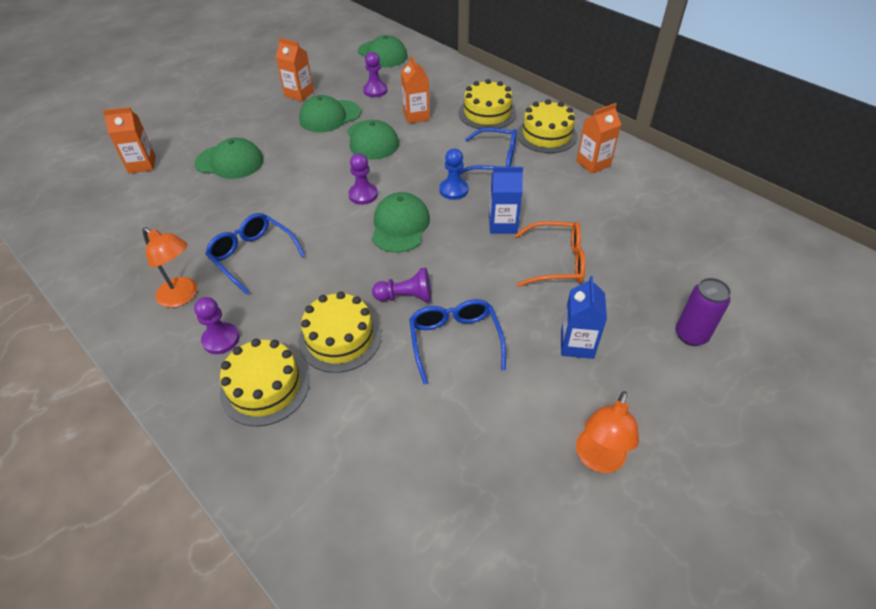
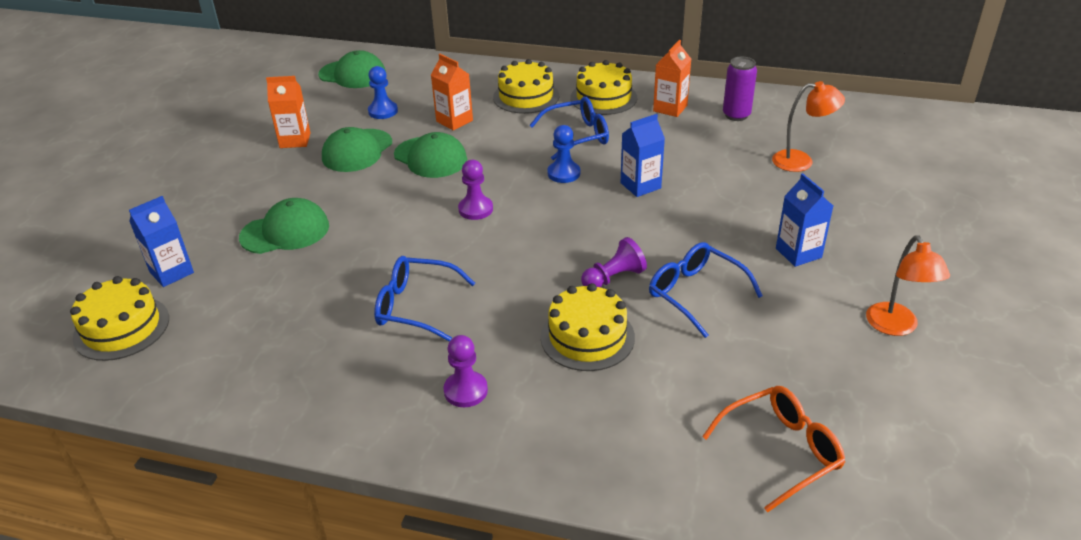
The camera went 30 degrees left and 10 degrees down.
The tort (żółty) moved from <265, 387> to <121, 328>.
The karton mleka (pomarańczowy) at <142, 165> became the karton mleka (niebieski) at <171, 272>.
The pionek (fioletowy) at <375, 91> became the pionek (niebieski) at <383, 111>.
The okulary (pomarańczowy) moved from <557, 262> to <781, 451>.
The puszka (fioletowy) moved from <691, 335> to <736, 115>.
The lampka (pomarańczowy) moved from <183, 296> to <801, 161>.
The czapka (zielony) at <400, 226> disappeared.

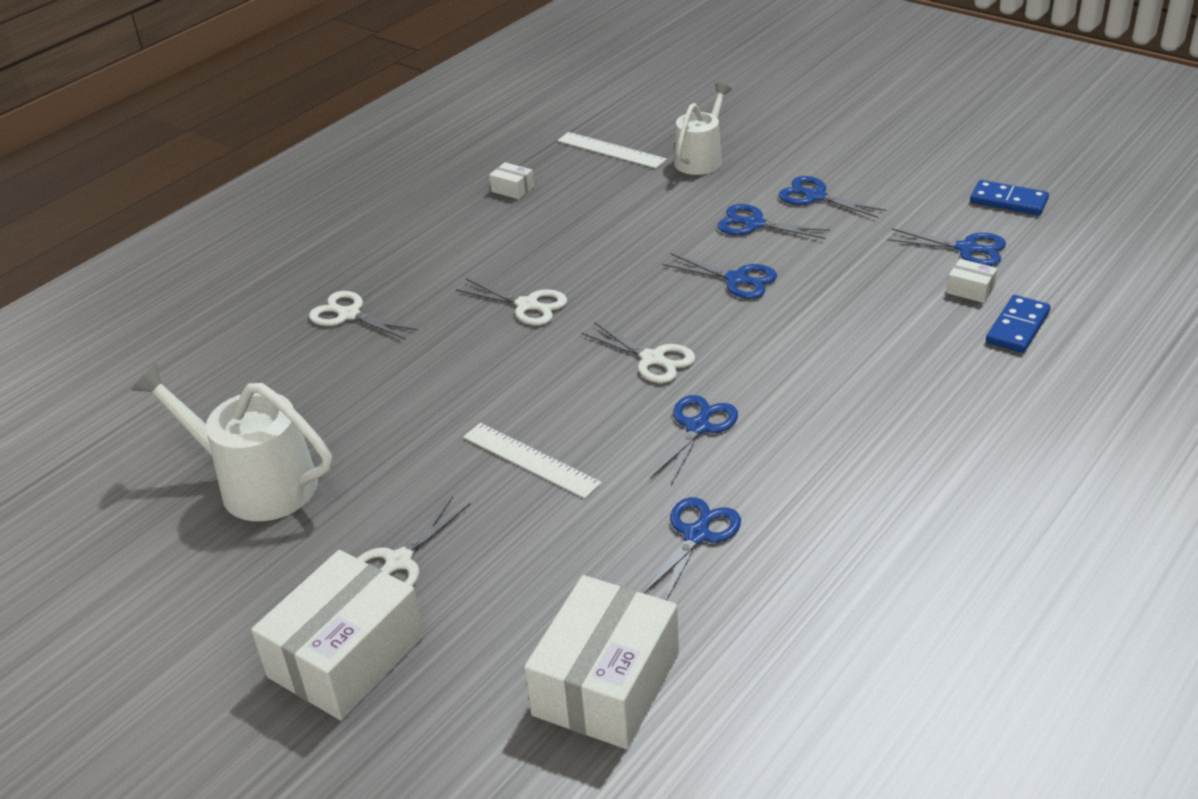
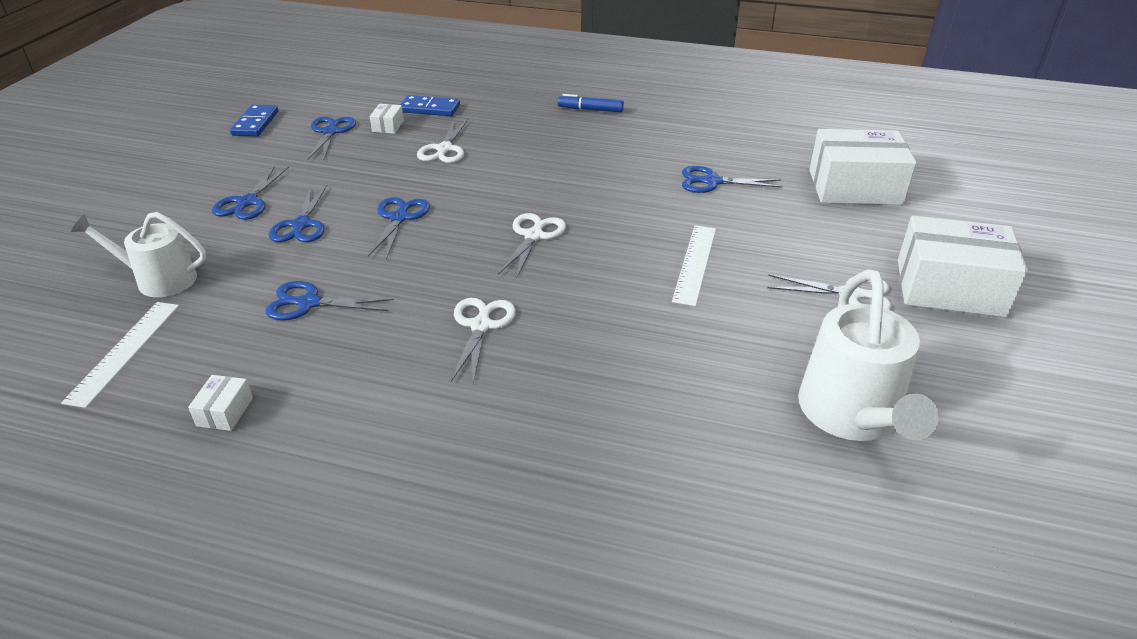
The camera went 115 degrees left and 0 degrees up.
The nożyczki (niebieski) moved from <698, 427> to <308, 303>.
The nożyczki (biały) moved from <349, 315> to <444, 149>.
The flamaster (niebieski) at <590, 109> appeared.

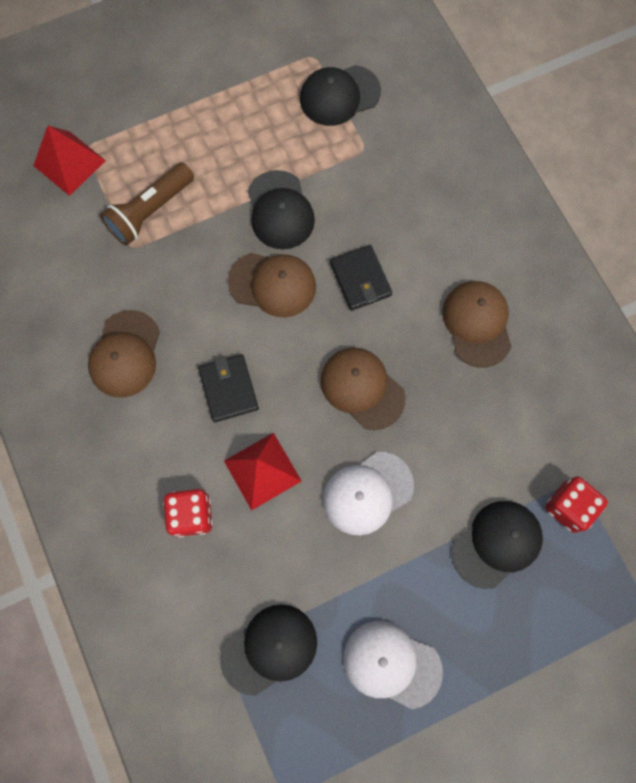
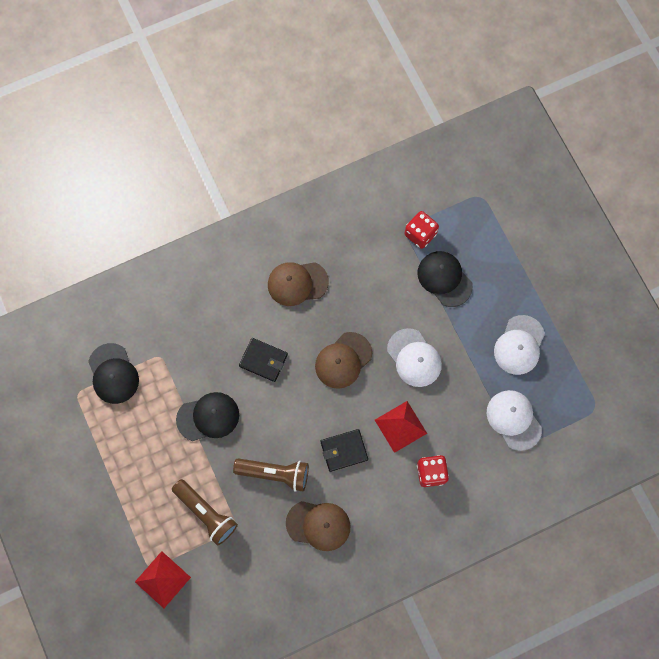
The camera went 90 degrees left and 0 degrees up.
The latarka (brązowy) at <275, 474> appeared.
The portfel (czarny) at <360, 279> turned 45 degrees clockwise.
The czapka (czarny) at <269, 649> became the czapka (biały) at <514, 420>.
The czapka (brązowy) at <272, 284> disappeared.

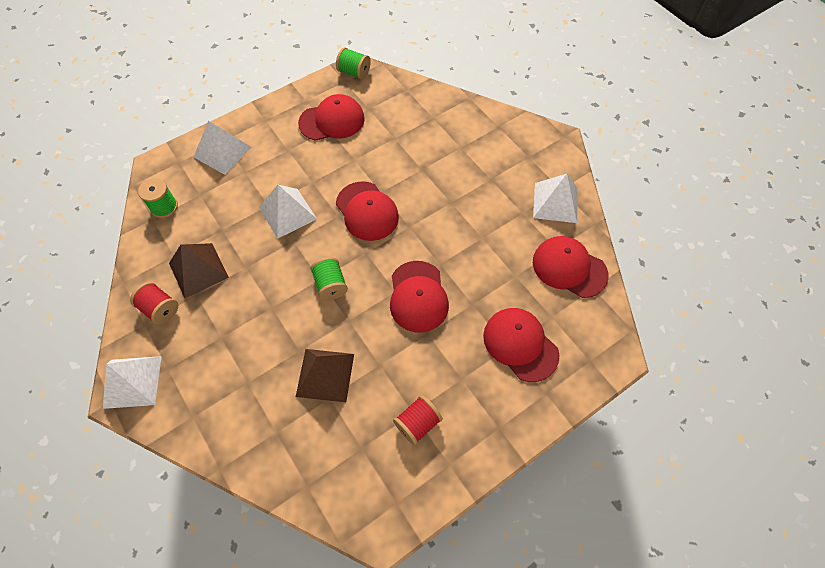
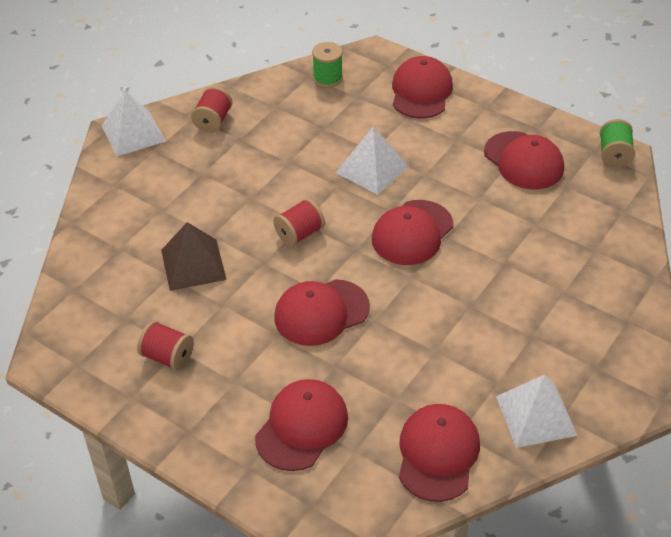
The camera went 70 degrees right and 15 degrees down.
The szpulka (zielony) at <330, 285> became the szpulka (czerwony) at <299, 234>.
The piramida (biały) at <222, 152> was replaced by the czapka (czerwony) at <421, 91>.
The piramida (brązowy) at <198, 270> disappeared.

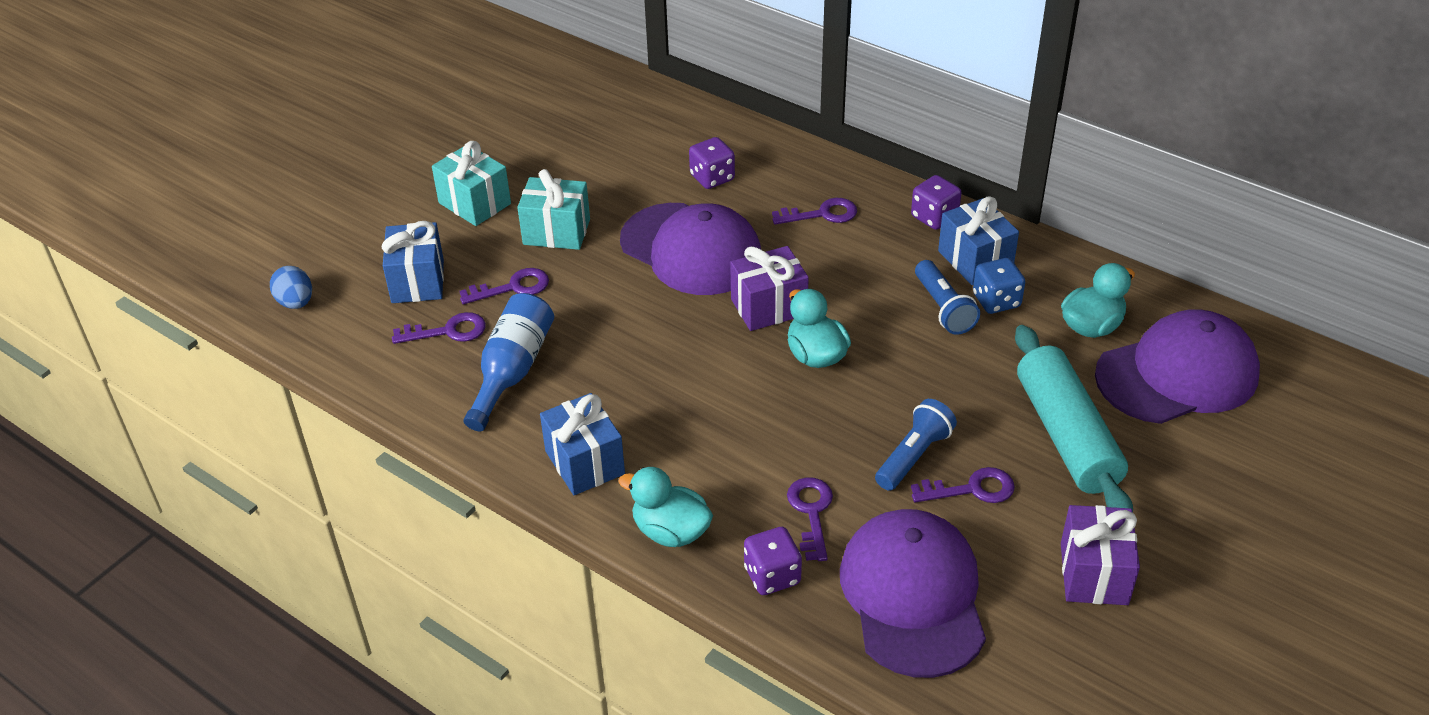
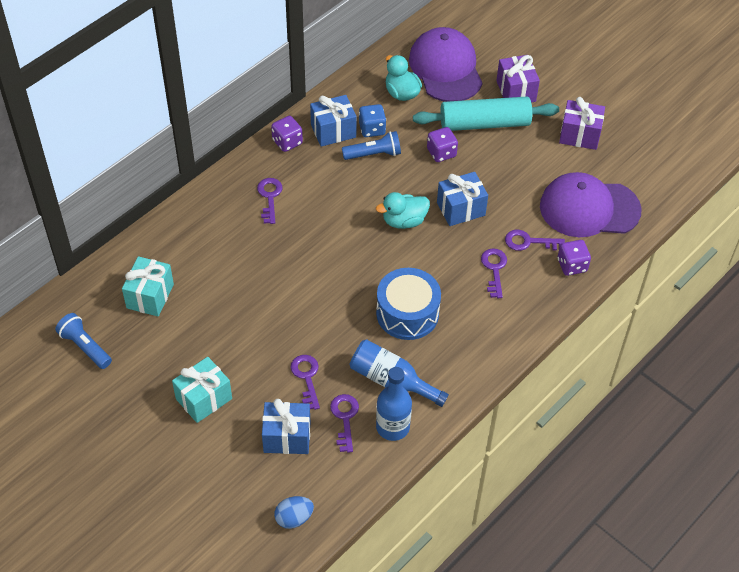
The camera went 85 degrees left and 10 degrees up.
The latarka (niebieski) moved from <914, 456> to <85, 347>.
The prezent (turkusowy) moved from <556, 232> to <150, 296>.
The bęben (niebieski) at <407, 313> appeared.
The butelka (niebieski) at <392, 427> appeared.
The kostka do gry (fioletowy) moved from <712, 178> to <441, 153>.
The prezent (niebieski) moved from <584, 462> to <461, 209>.
The klucz (fioletowy) moved from <971, 489> to <494, 269>.
The prezent (fioletowy) moved from <769, 307> to <516, 91>.
The kaczka (turkusowy) at <670, 531> disappeared.
The czapka (fioletowy) at <691, 249> disappeared.

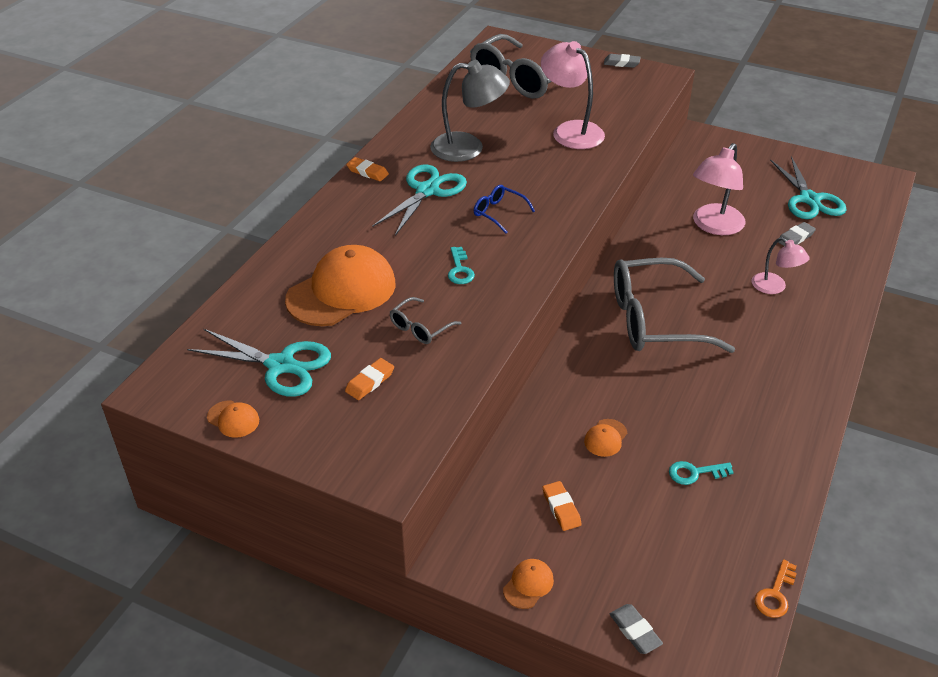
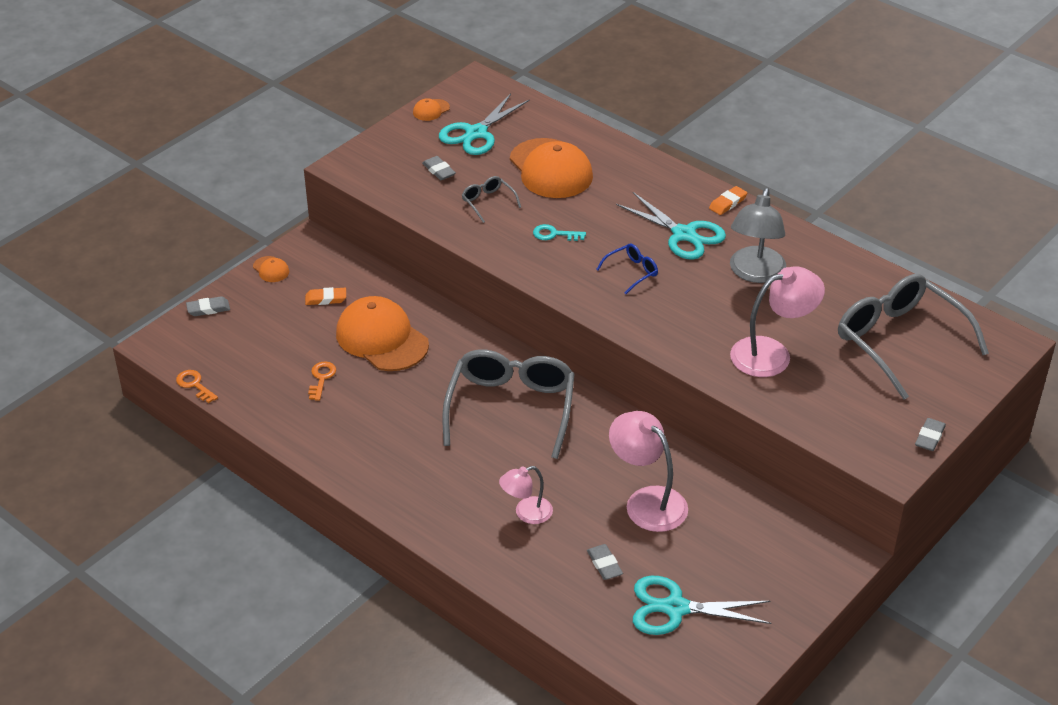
The camera went 105 degrees right and 0 degrees up.
The klucz (turkusowy) at <695, 473> became the klucz (pomarańczowy) at <321, 378>.
The czapka (pomarańczowy) at <605, 438> changed to 2.38 times the size.
The gumka do mazania (pomarańczowy) at <370, 382> became the gumka do mazania (szary) at <439, 171>.

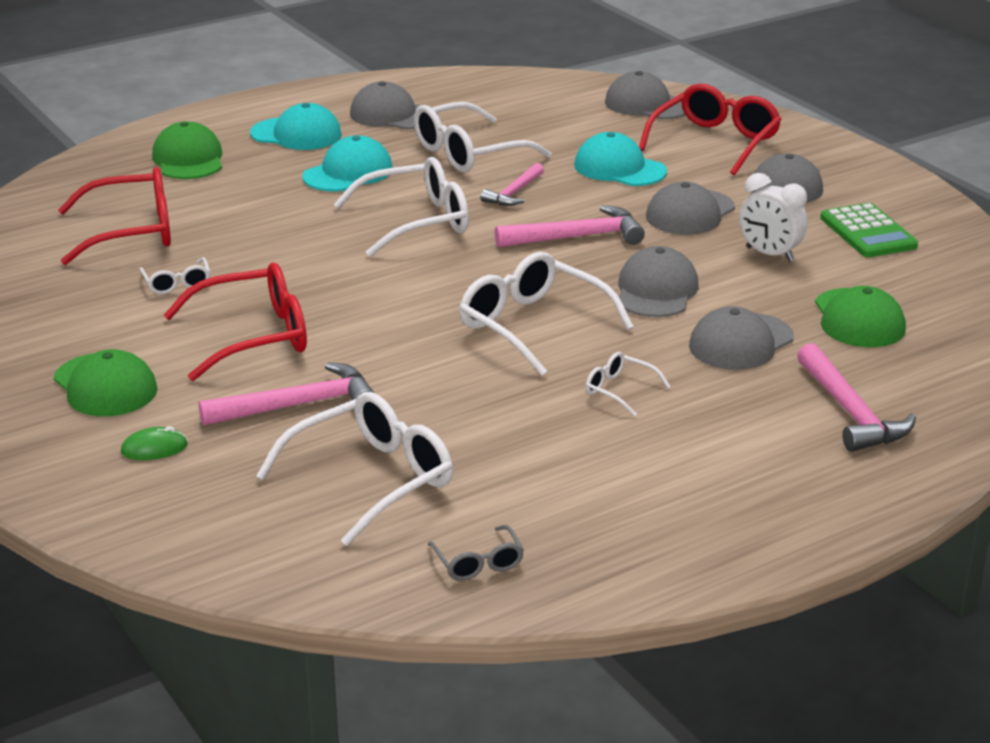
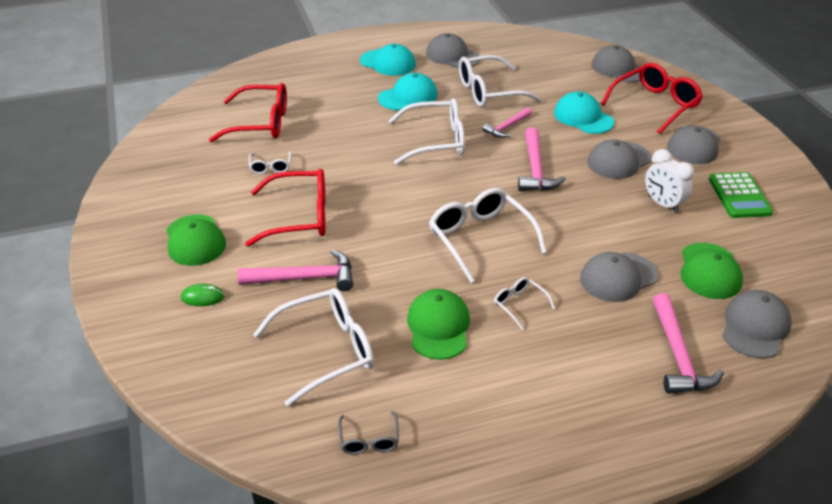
The camera went 15 degrees right and 10 degrees up.
The czapka (zielony) moved from <188, 159> to <438, 327>.
The młotek (różowy) at <577, 237> turned 90 degrees clockwise.
The czapka (szary) moved from <656, 291> to <755, 327>.

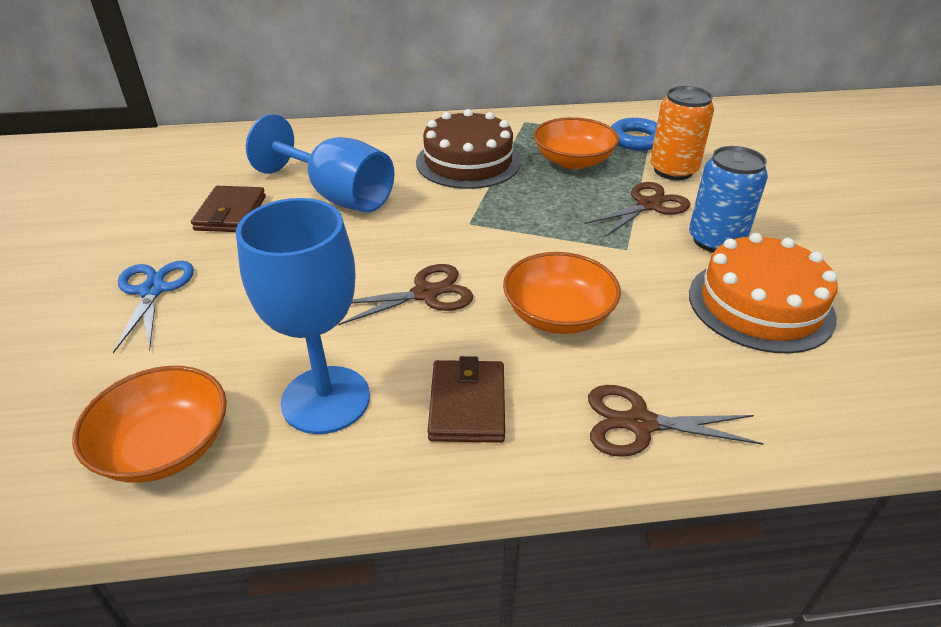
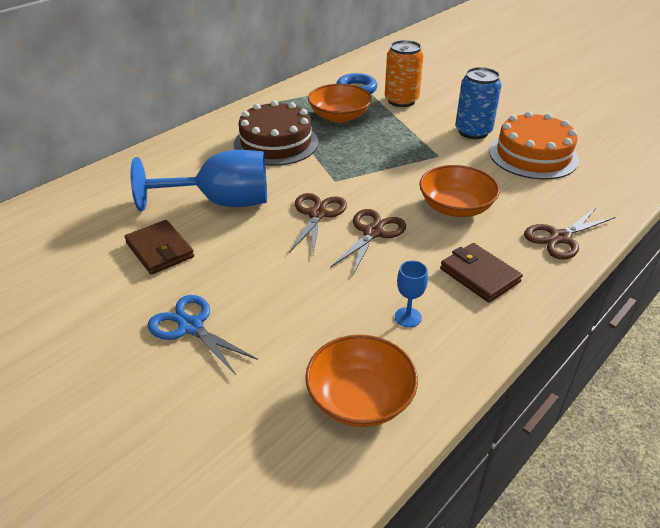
The camera went 40 degrees left and 0 degrees up.
The nożyczki (brązowy) moved from <648, 205> to <317, 214>.
The kielich (niebieski) at <325, 399> changed to 0.42 times the size.

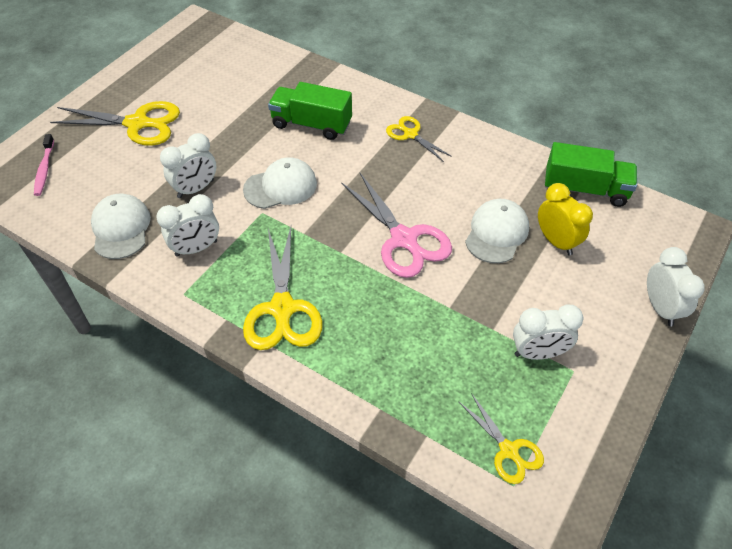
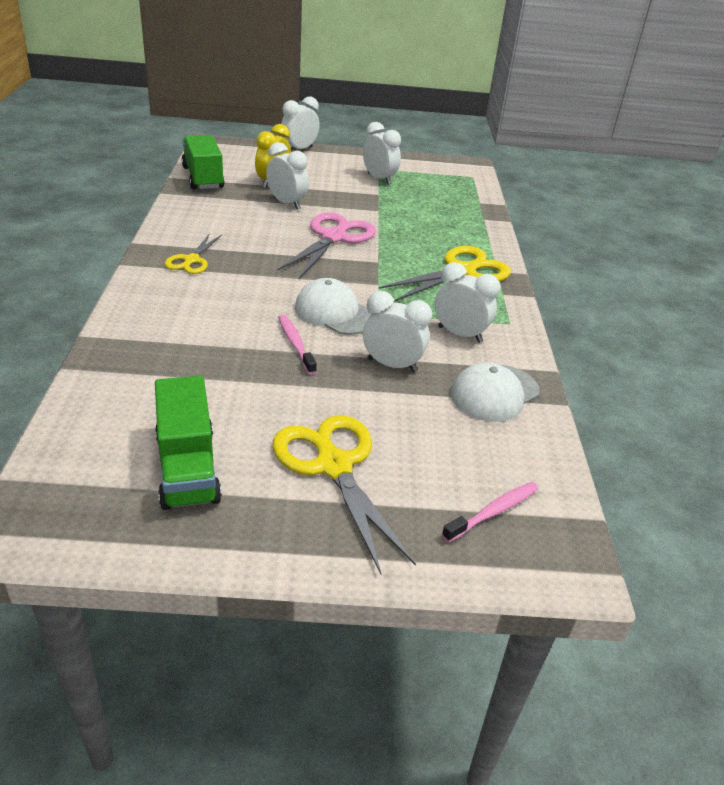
The camera went 125 degrees left and 15 degrees down.
The ciężarówka (zielony) moved from <311, 124> to <187, 467>.
The czapka (biały) at <496, 233> was replaced by the budzik (biały) at <287, 203>.
The szczoteczka do zębów (różowy) at <295, 344> appeared.
The nożyczki (żółty) at <509, 451> disappeared.

